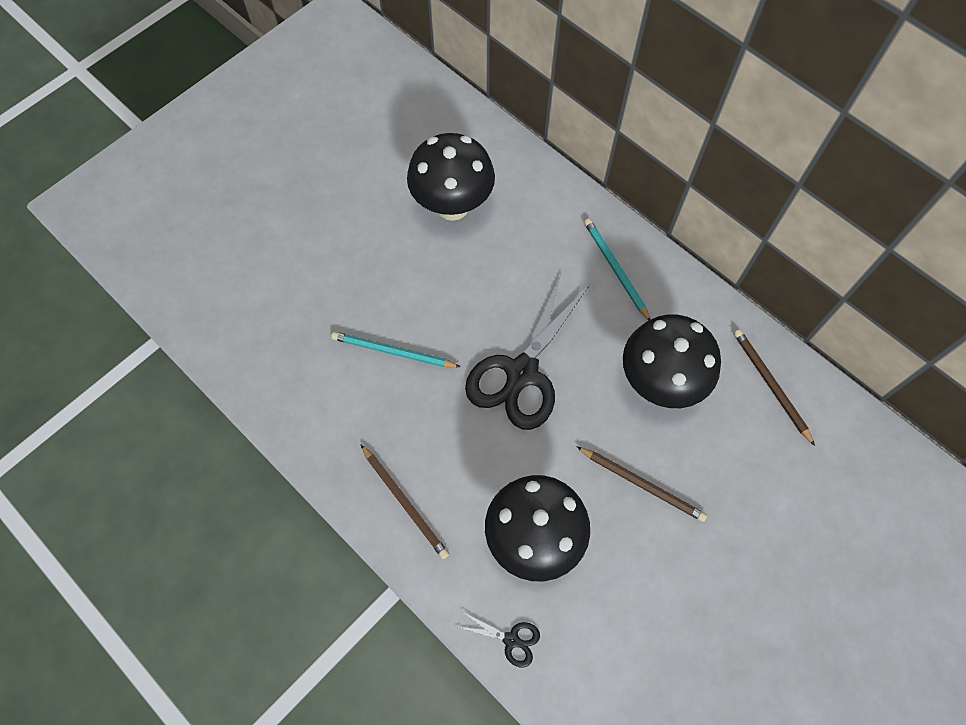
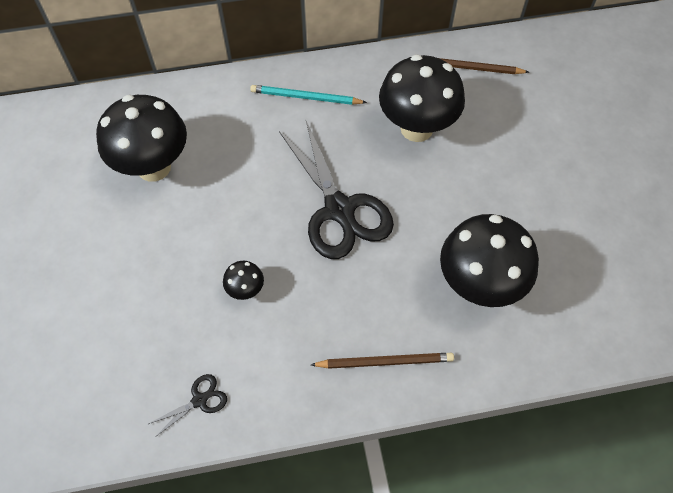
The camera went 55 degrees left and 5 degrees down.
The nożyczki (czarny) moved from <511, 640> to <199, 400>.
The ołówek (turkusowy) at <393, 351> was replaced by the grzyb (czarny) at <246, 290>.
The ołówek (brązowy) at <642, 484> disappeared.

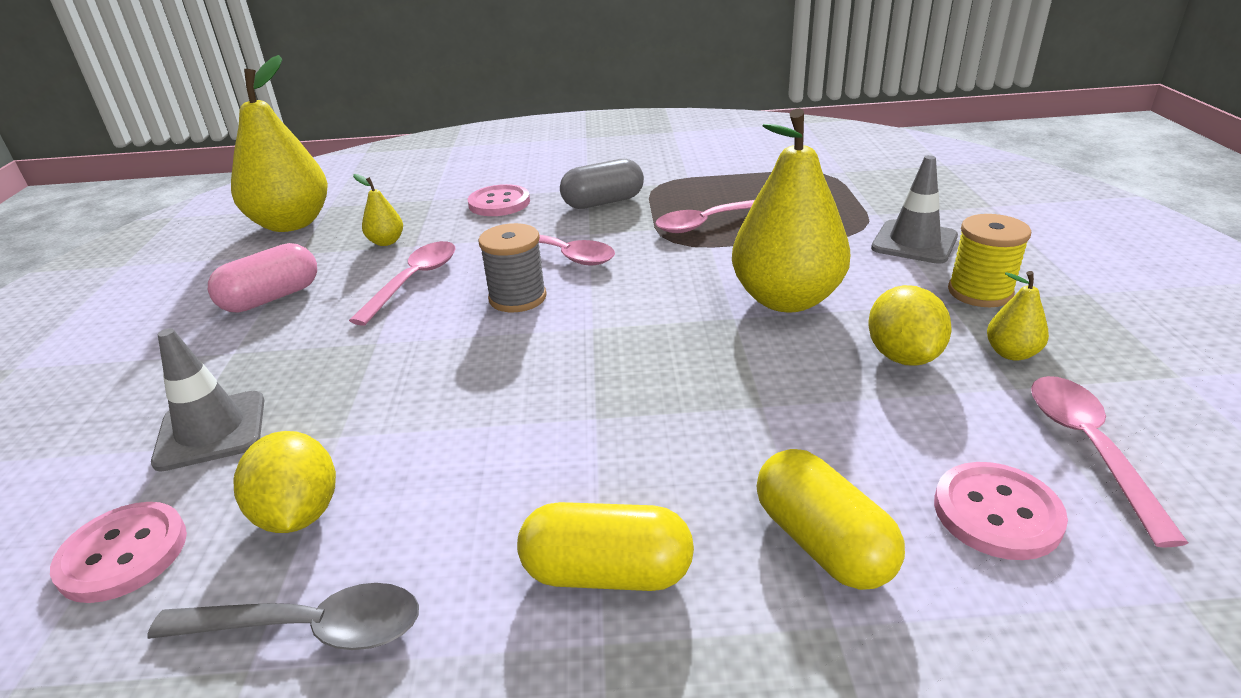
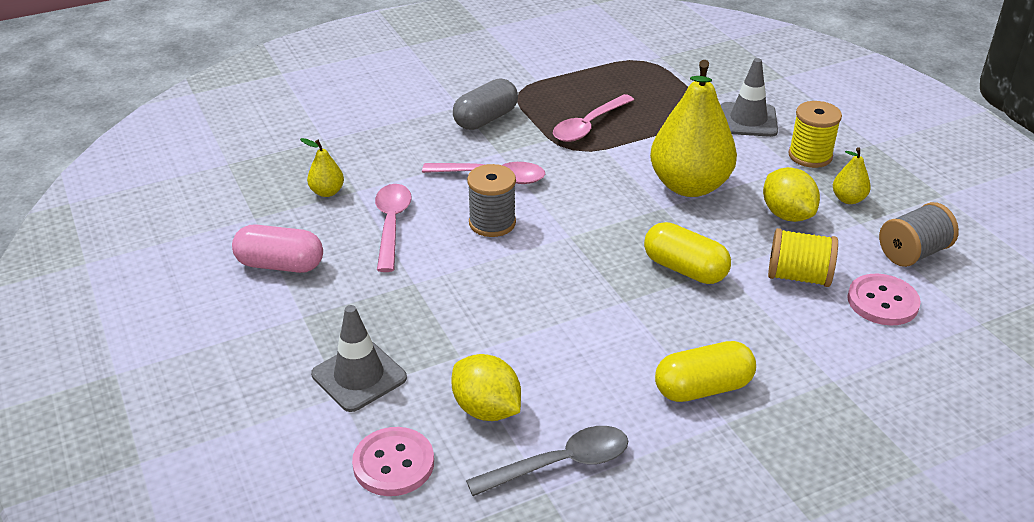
The camera went 25 degrees left and 5 degrees up.
The kapsułka (różowy) at <271, 298> turned 75 degrees clockwise.
The kapsułka (żółty) moved from <822, 543> to <684, 269>.
The szpulka (żółty) at <798, 276> appeared.
The łyżka (różowy) at <1089, 448> was replaced by the szpulka (szary) at <912, 253>.
The gruszka (żółty) at <292, 223> disappeared.
The guzik (różowy) at <499, 203> disappeared.

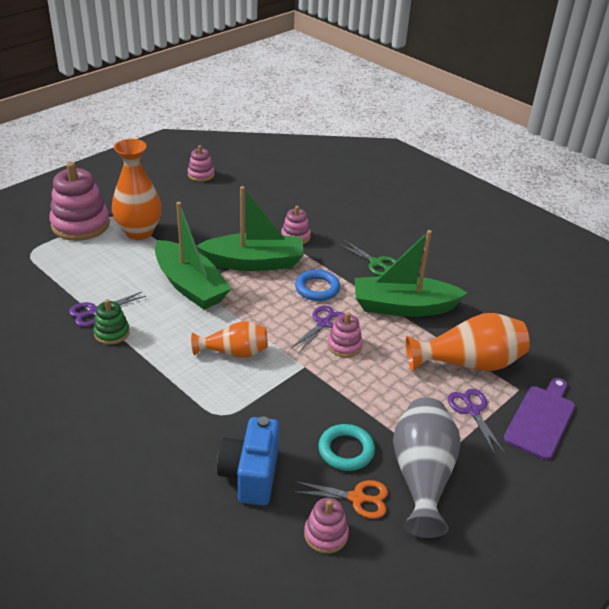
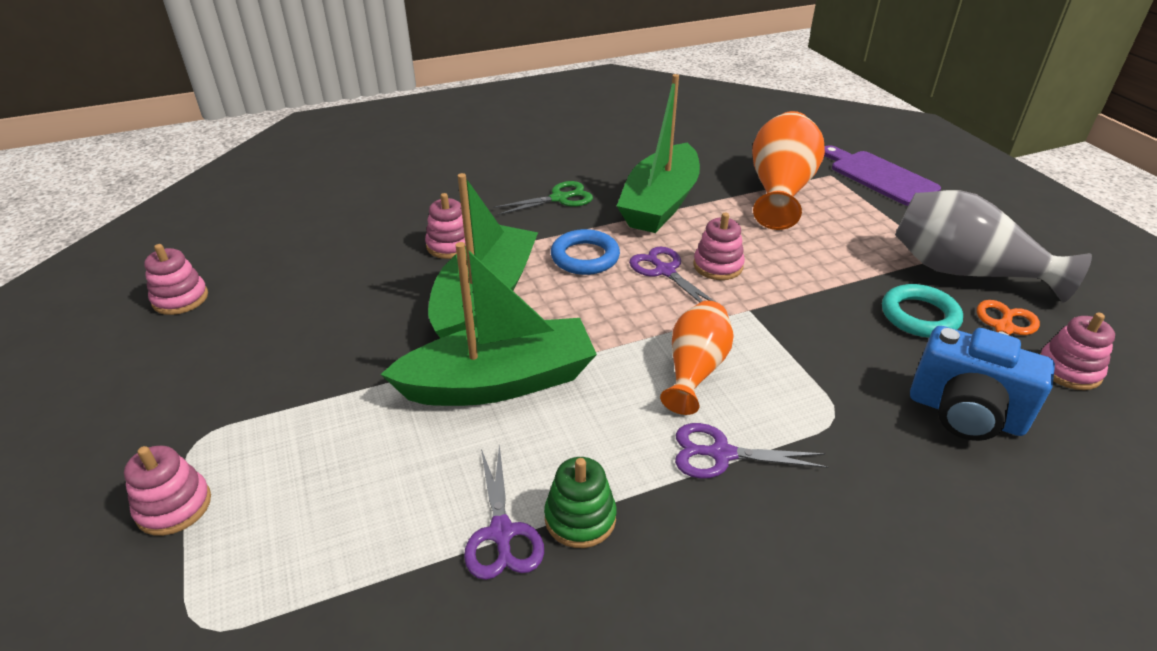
The camera went 65 degrees left and 0 degrees up.
The zabawka nakładanka (różowy) at <80, 224> changed to 0.52 times the size.
The nożyczki (fioletowy) moved from <472, 411> to <721, 454>.
The wazon (pomarańczowy) at <139, 232> disappeared.

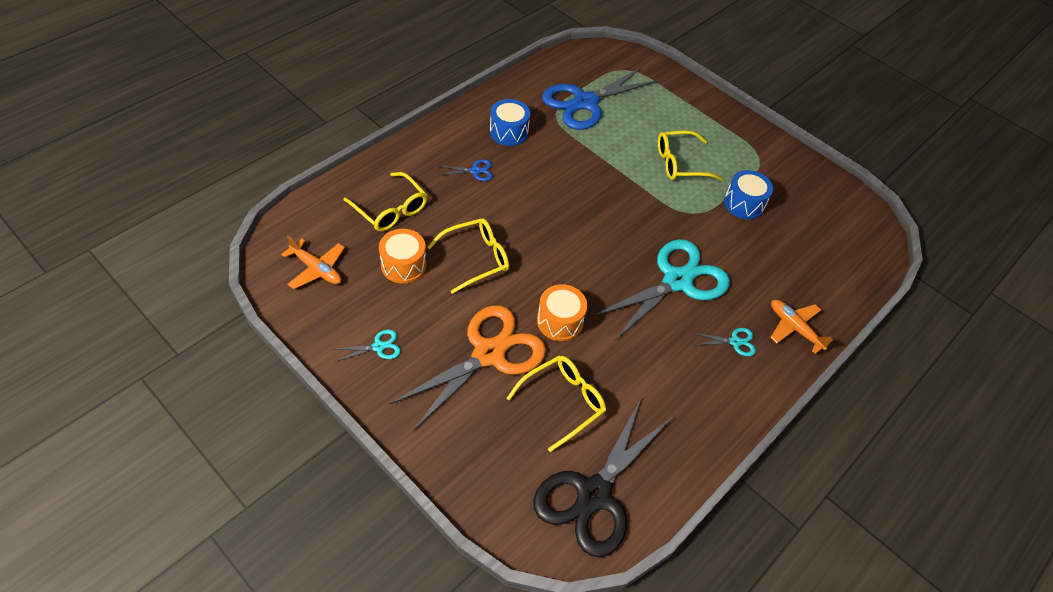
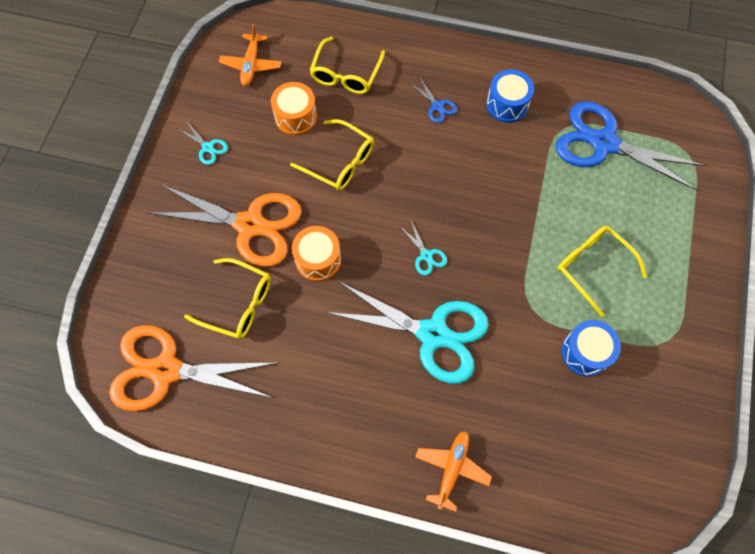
The camera went 65 degrees right and 15 degrees up.
The nożyczki (czarny) at <594, 495> became the nożyczki (pomarańczowy) at <165, 371>.
The nożyczki (turkusowy) moved from <735, 342> to <426, 255>.

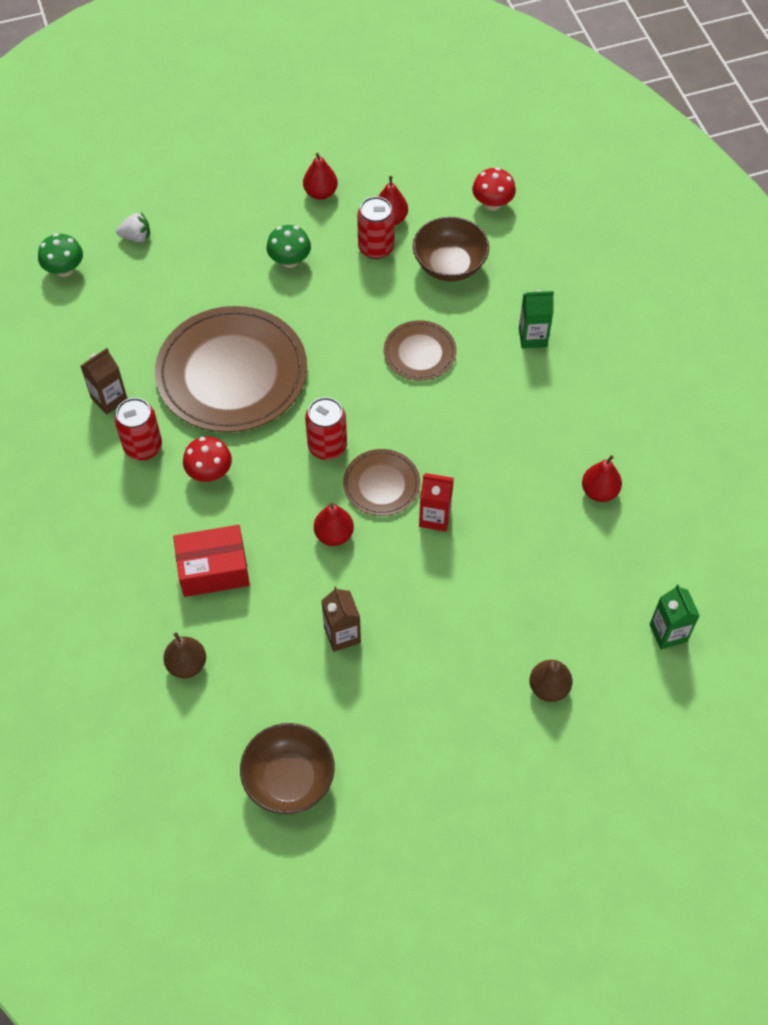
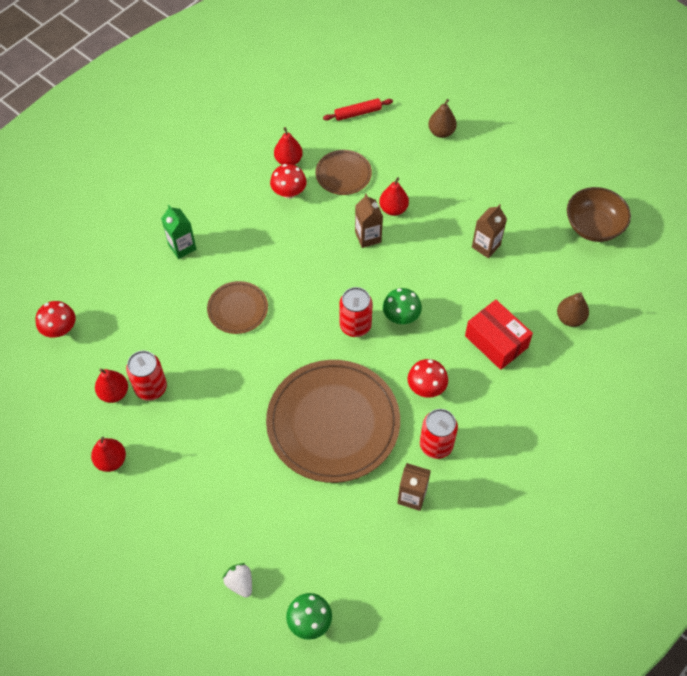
The camera went 120 degrees left and 0 degrees up.
The grzyb (czerwony) at <289, 192> appeared.
The talerz (brązowy) moved from <381, 484> to <343, 174>.
The wałek do ciasta (czerwony) at <358, 113> appeared.
The karton mleka (czerwony) at <435, 517> became the karton mleka (brązowy) at <368, 237>.
The gruszka (czerwony) moved from <334, 535> to <393, 209>.
The grzyb (zielony) moved from <290, 260> to <401, 316>.
The miska (brązowy) at <449, 265> disappeared.
The karton mleka (zielony) at <668, 633> disappeared.

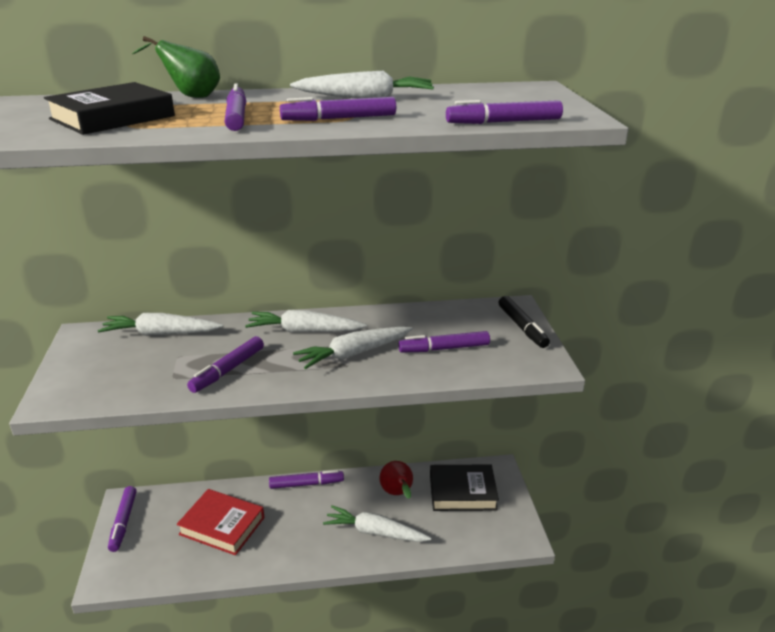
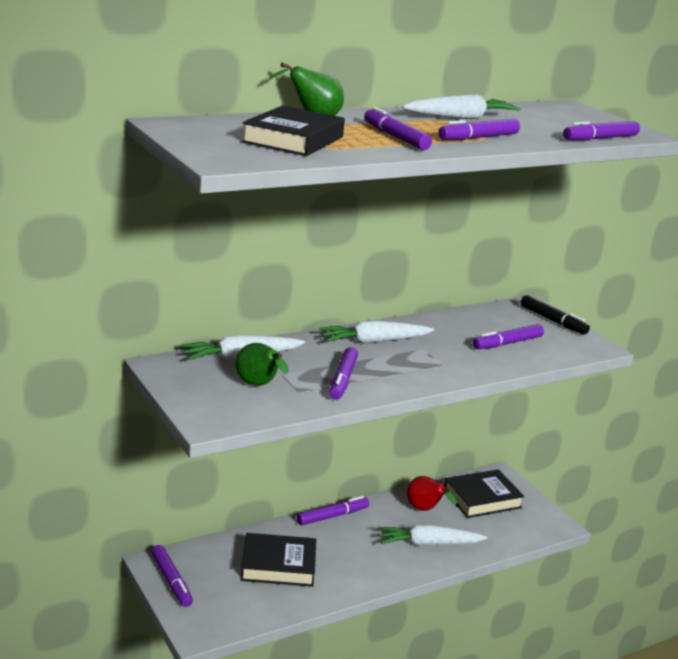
The camera went 25 degrees left and 5 degrees down.
The gruszka (zielony) at <259, 385> appeared.
The książka (czerwony) at <222, 526> became the książka (czarny) at <278, 565>.
The marchewka (biały) at <353, 354> disappeared.

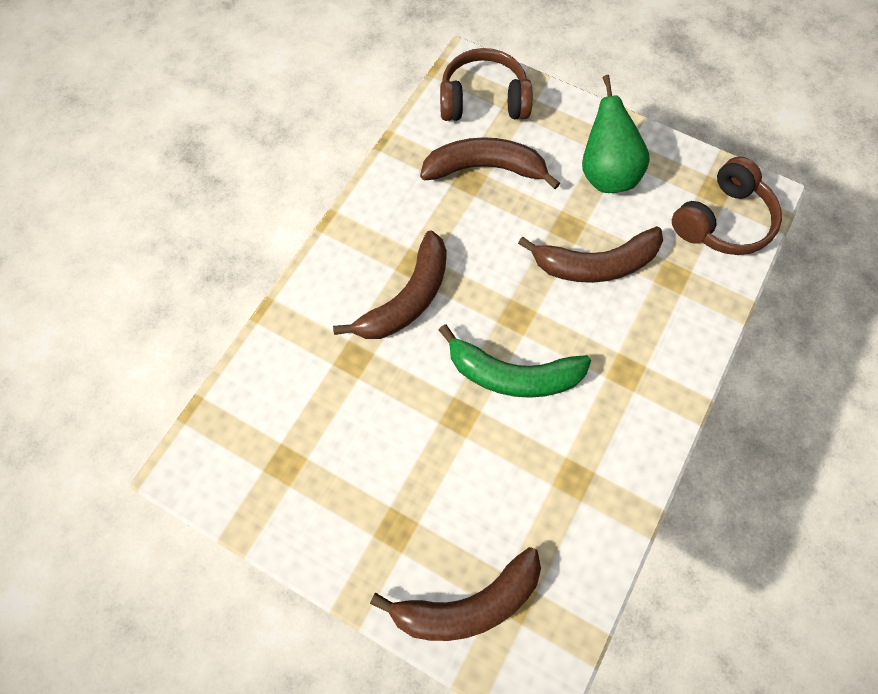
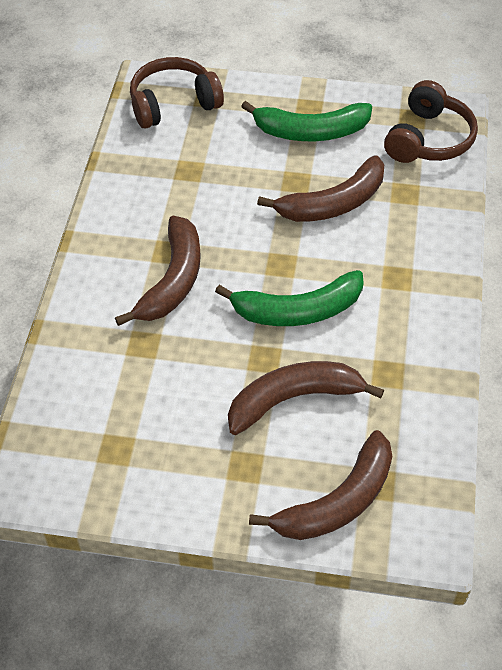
The camera went 20 degrees left and 15 degrees down.
The banan (brązowy) moved from <485, 168> to <293, 399>.
The gruszka (zielony) at <605, 173> was replaced by the banan (zielony) at <311, 131>.

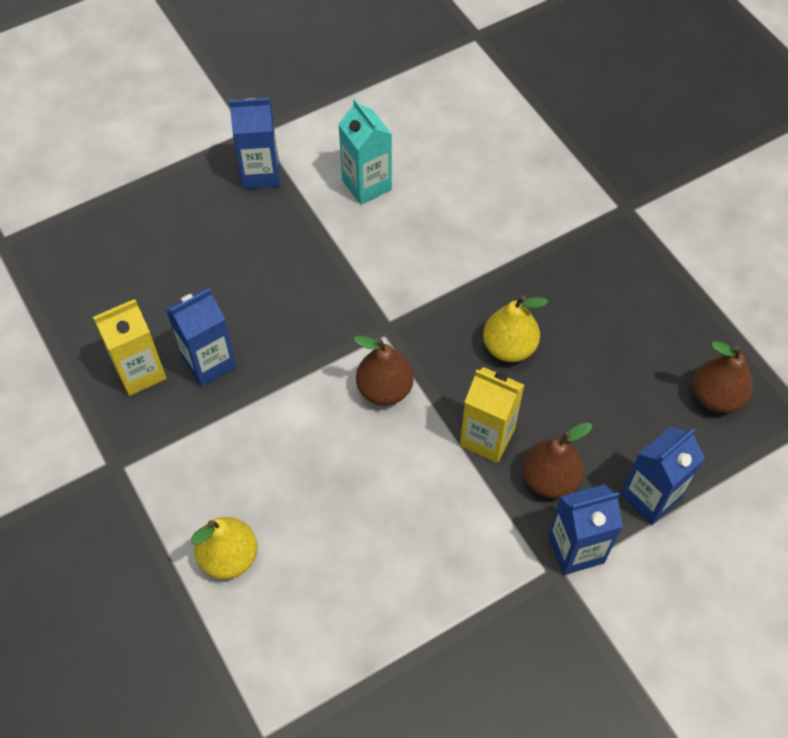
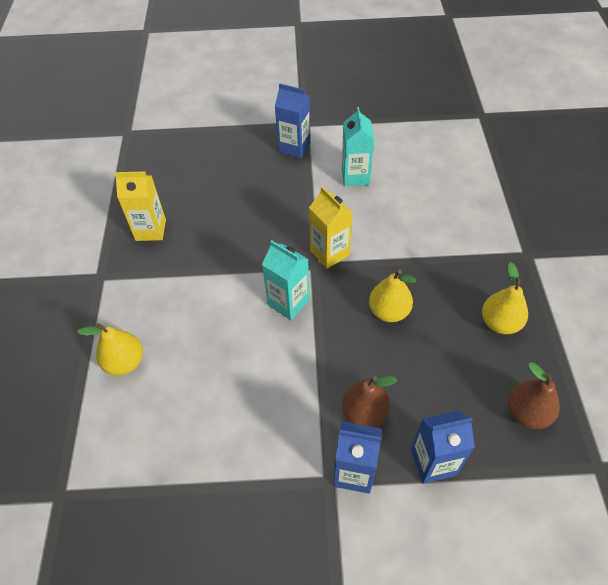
The camera went 30 degrees right and 5 degrees down.
The gruszka (brązowy) at <384, 389> was replaced by the karton mleka (turkusowy) at <288, 302>.
The karton mleka (żółty) moved from <487, 437> to <329, 253>.
The gruszka (żółty) at <499, 323> appeared.
The karton mleka (niebieski) at <209, 362> disappeared.

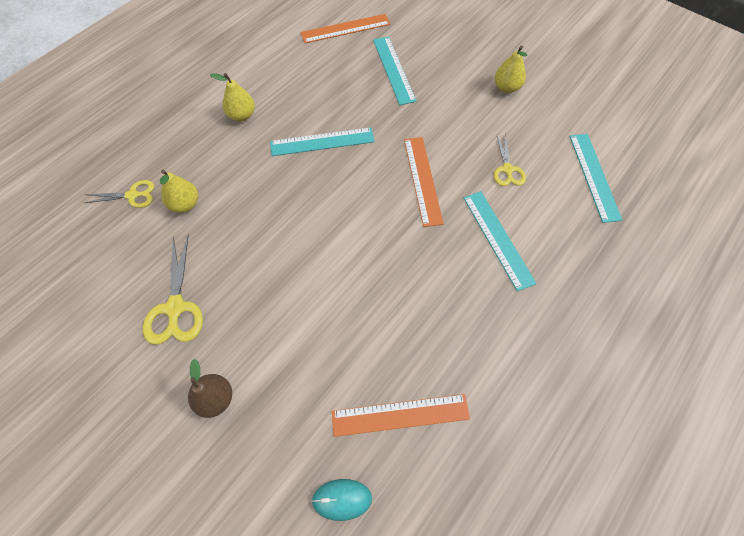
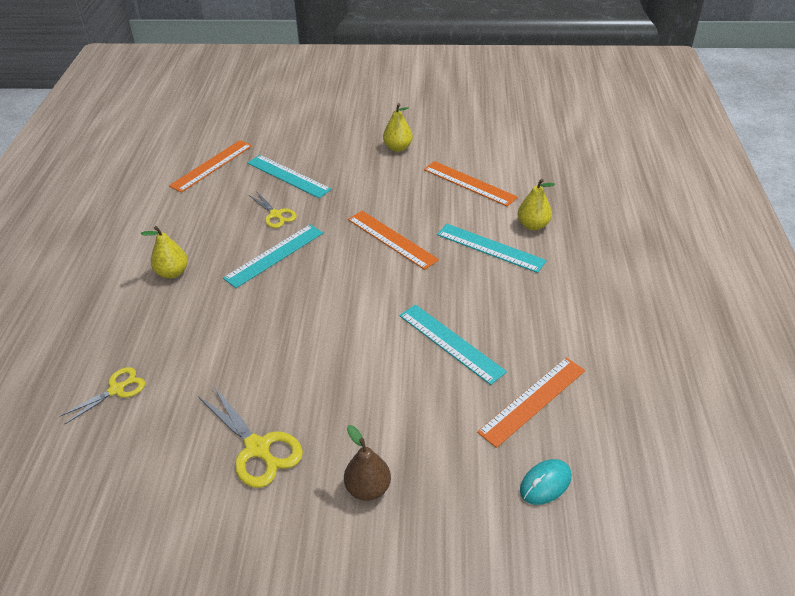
The camera went 35 degrees left and 20 degrees down.
The nożyczki (żółty) moved from <507, 169> to <275, 215>.
The linijka (turkusowy) moved from <594, 176> to <451, 343>.
The linijka (pomarańczowy) at <469, 183> appeared.
The gruszka (żółty) moved from <185, 204> to <533, 225>.

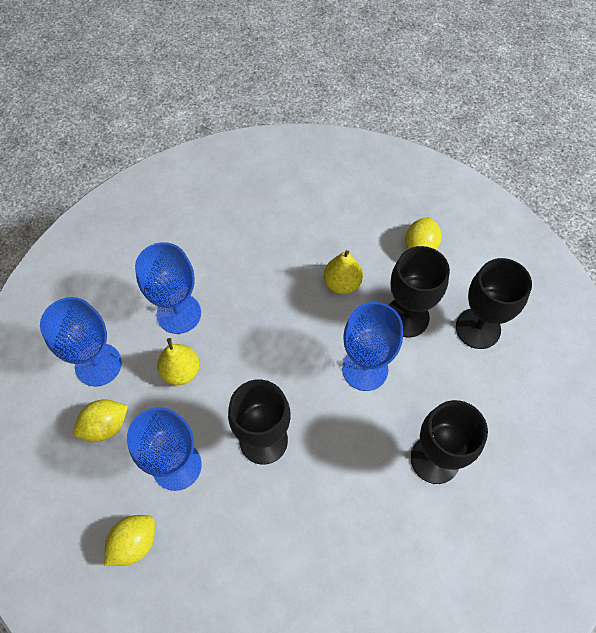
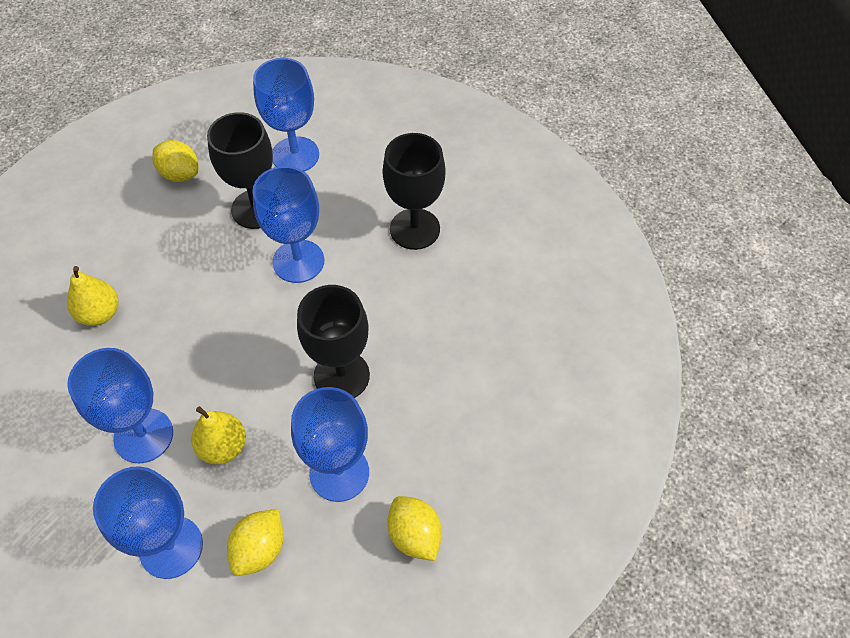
The camera went 75 degrees left and 5 degrees down.
The gruszka (żółty) moved from <342, 283> to <100, 313>.
The cytryna (żółty) at <105, 426> turned 45 degrees clockwise.
The kielich (czarny) at <478, 328> became the kielich (niebieski) at <295, 155>.

